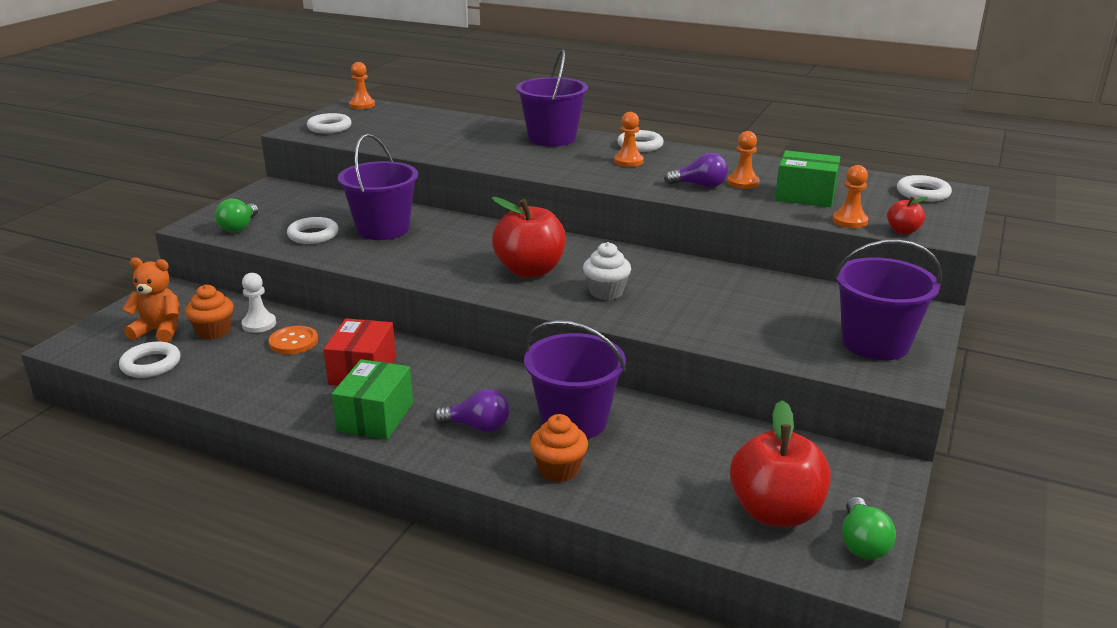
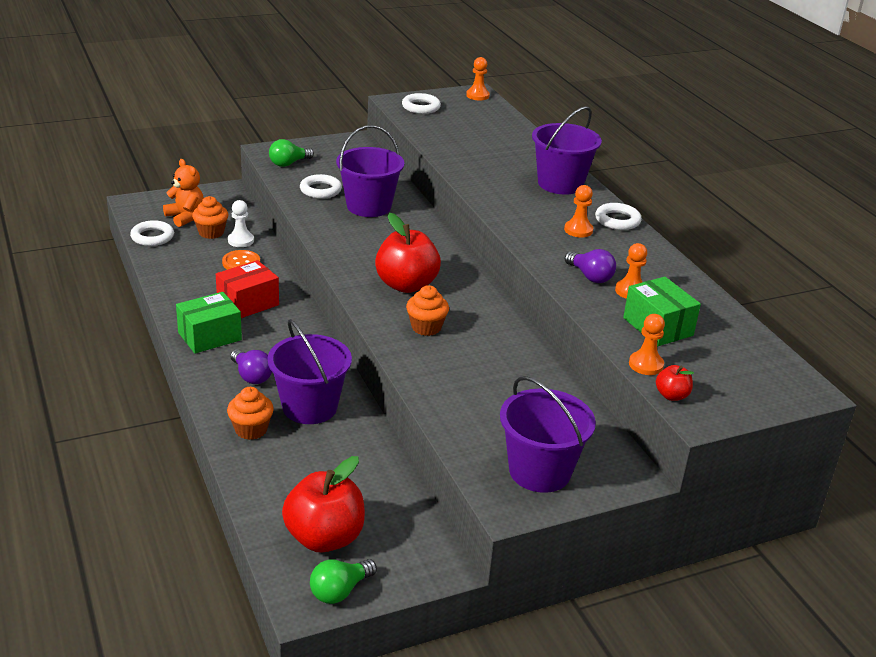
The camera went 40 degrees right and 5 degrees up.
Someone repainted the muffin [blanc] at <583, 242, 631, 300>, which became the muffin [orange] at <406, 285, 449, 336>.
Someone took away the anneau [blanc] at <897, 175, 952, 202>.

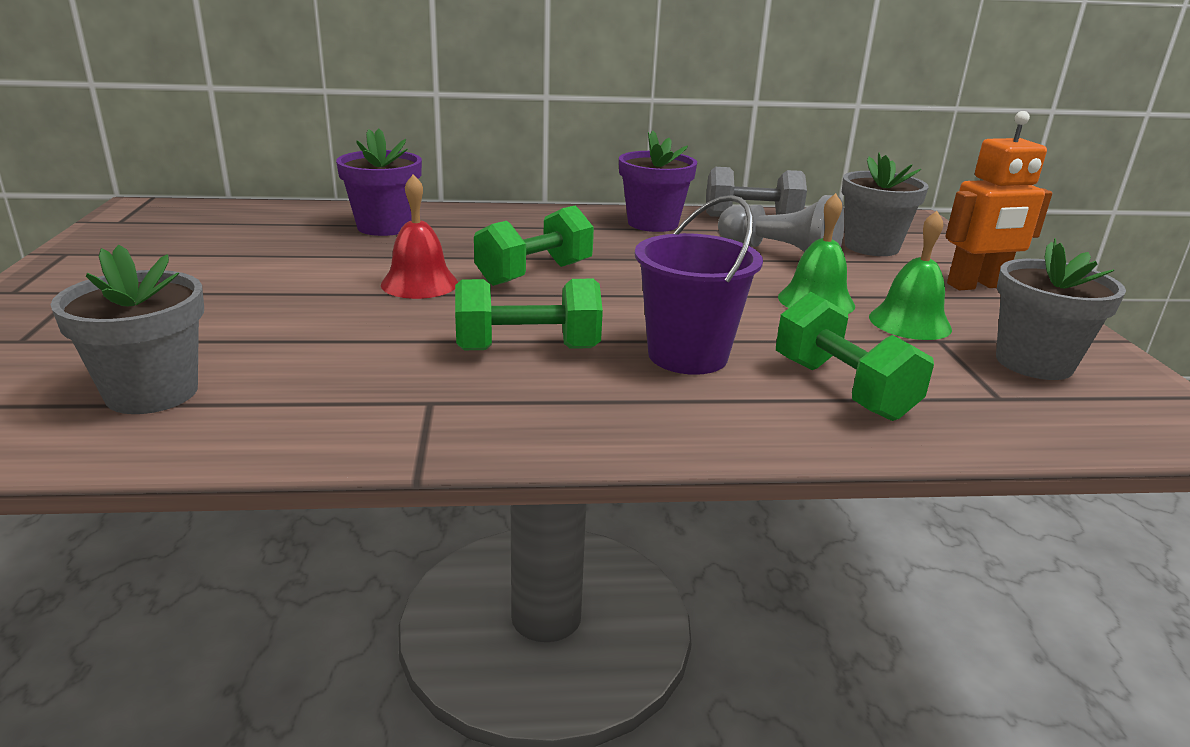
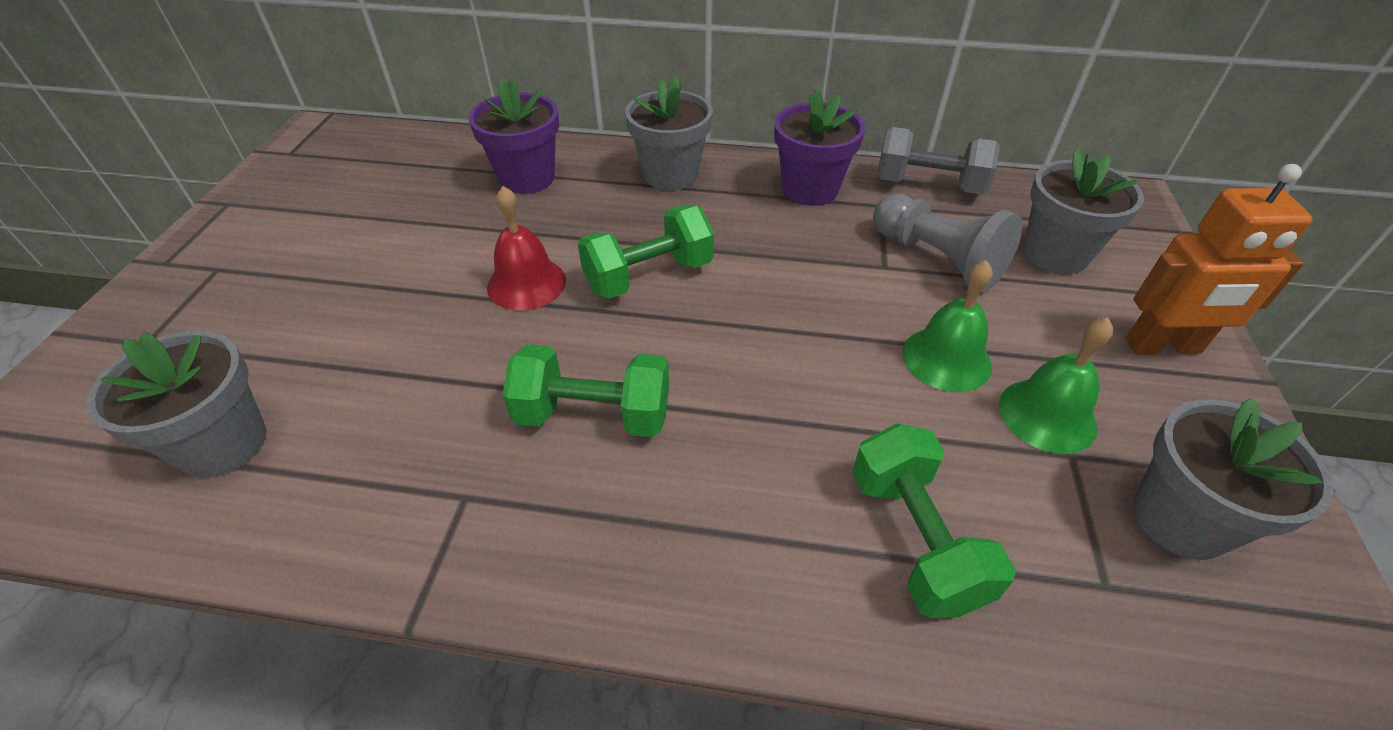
The camera went 15 degrees right and 20 degrees up.
Someone took away the seau [violet] at <635, 195, 763, 375>.
Someone put down the pot de fleurs [gris] at <625, 76, 713, 190>.

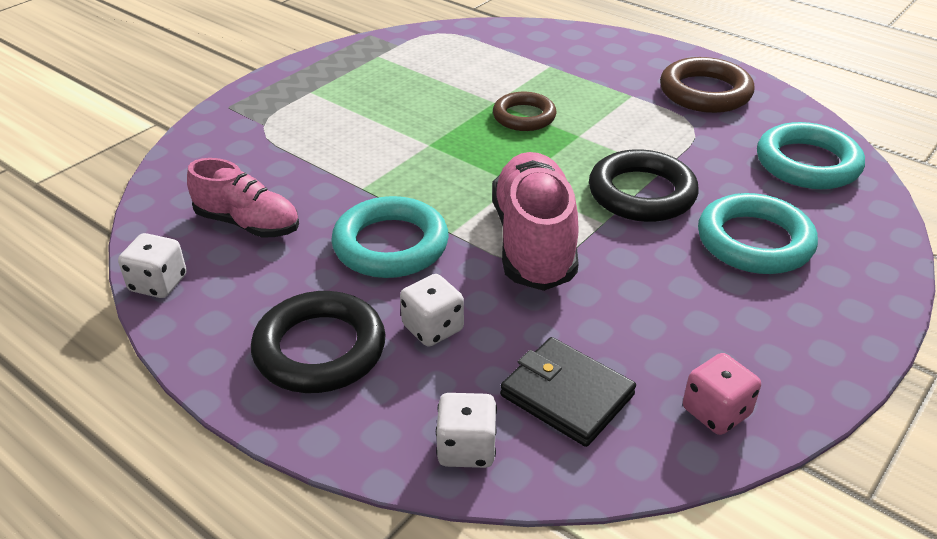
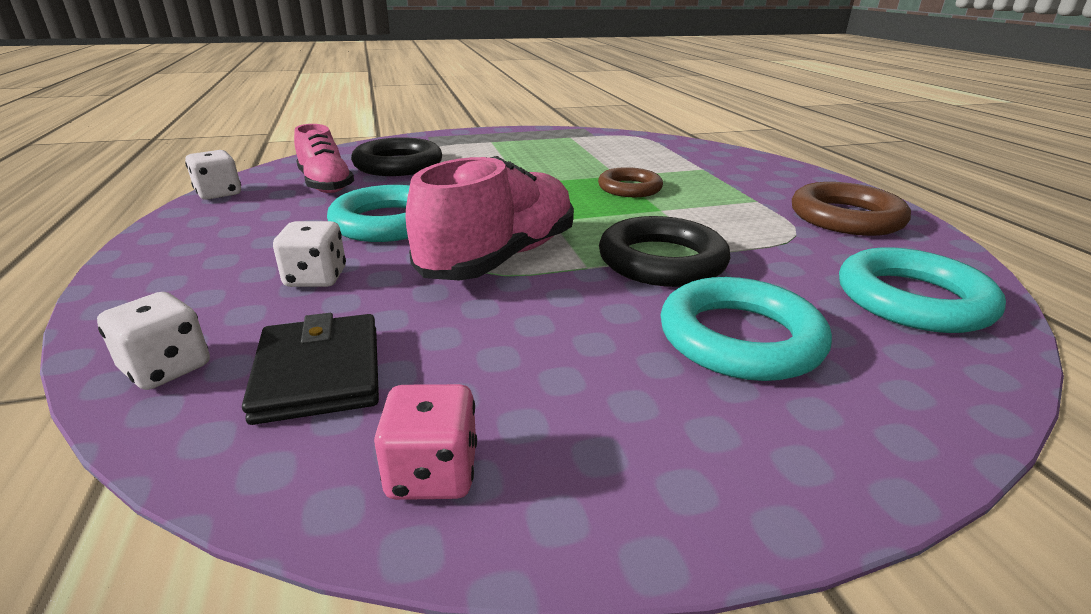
The camera went 35 degrees right and 10 degrees down.
Someone carried the anneau [noir] from <251, 291, 386, 393> to <351, 137, 442, 176>.

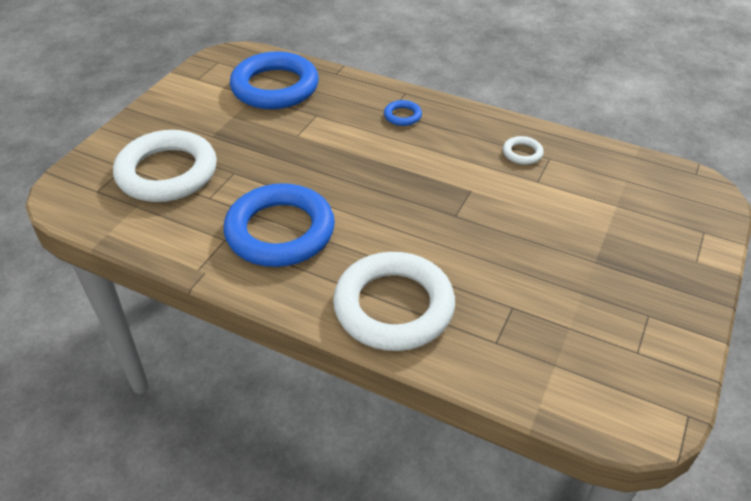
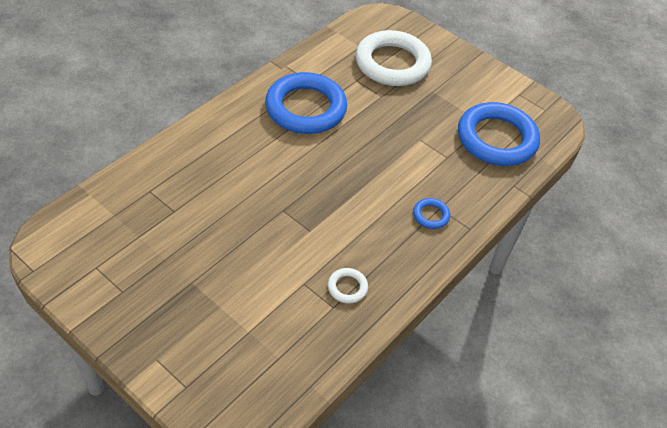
The camera went 100 degrees right and 5 degrees up.
Someone took away the anneau [blanc] at <333, 252, 455, 351>.

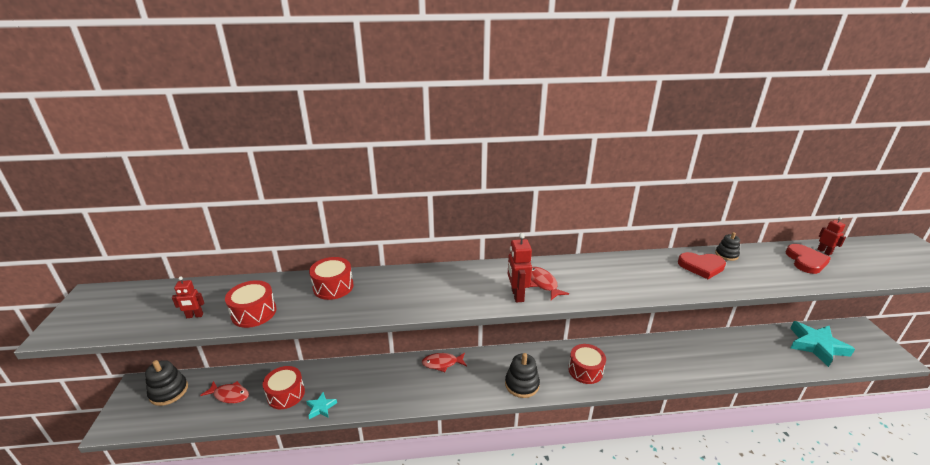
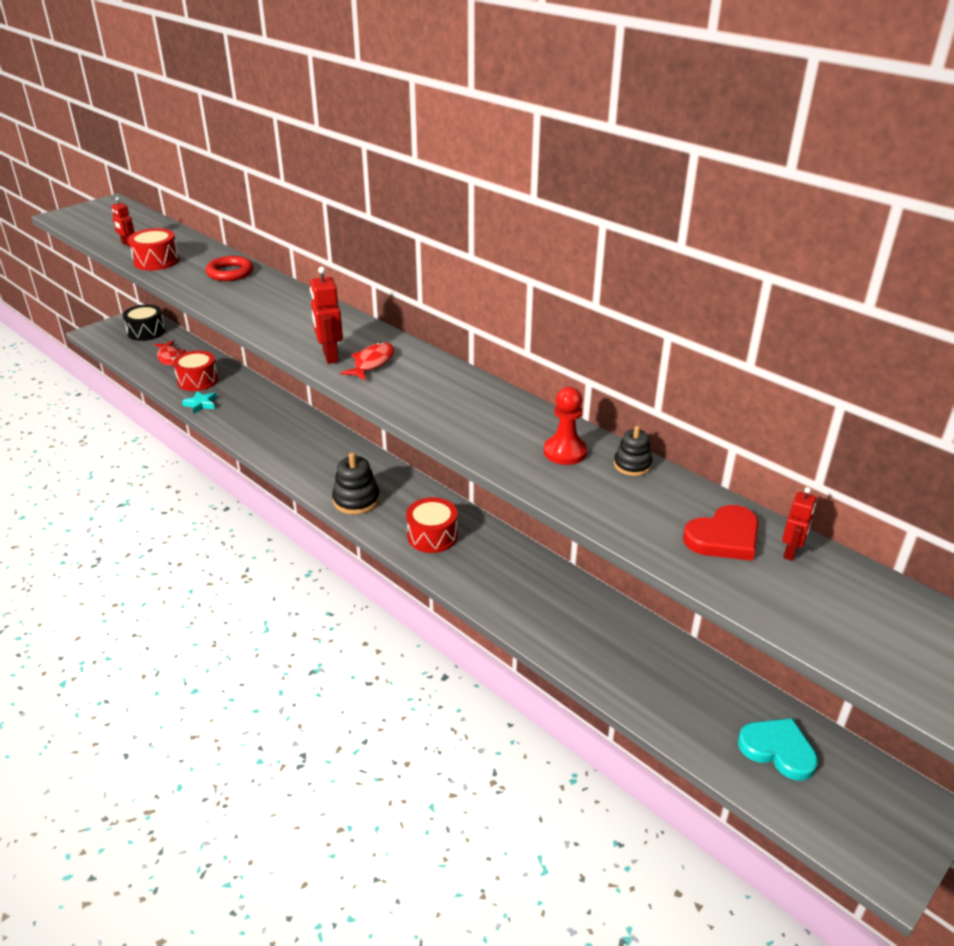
The camera went 50 degrees right and 5 degrees up.
Someone swapped the jouet à empiler [noir] at <145, 360, 188, 406> for the tambour [noir] at <123, 305, 166, 341>.
Someone swapped the tambour [rouge] at <309, 257, 354, 300> for the anneau [rouge] at <206, 256, 253, 281>.
Someone took away the poisson [rouge] at <422, 352, 467, 372>.
Someone rotated the robot [rouge] at <508, 233, 532, 303> by 60 degrees counterclockwise.
Someone swapped the cœur [rouge] at <678, 252, 726, 279> for the pion [rouge] at <544, 387, 587, 465>.
Someone swapped the étoile [turquoise] at <790, 321, 855, 367> for the cœur [turquoise] at <738, 718, 818, 781>.

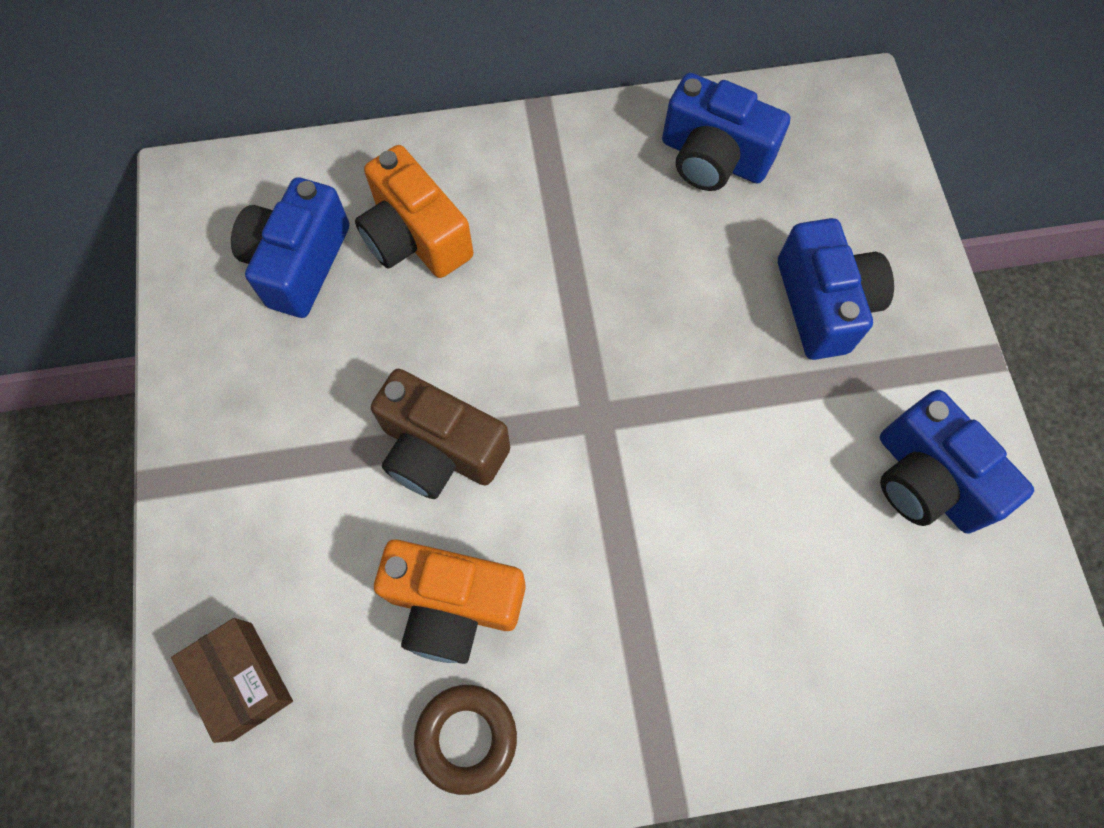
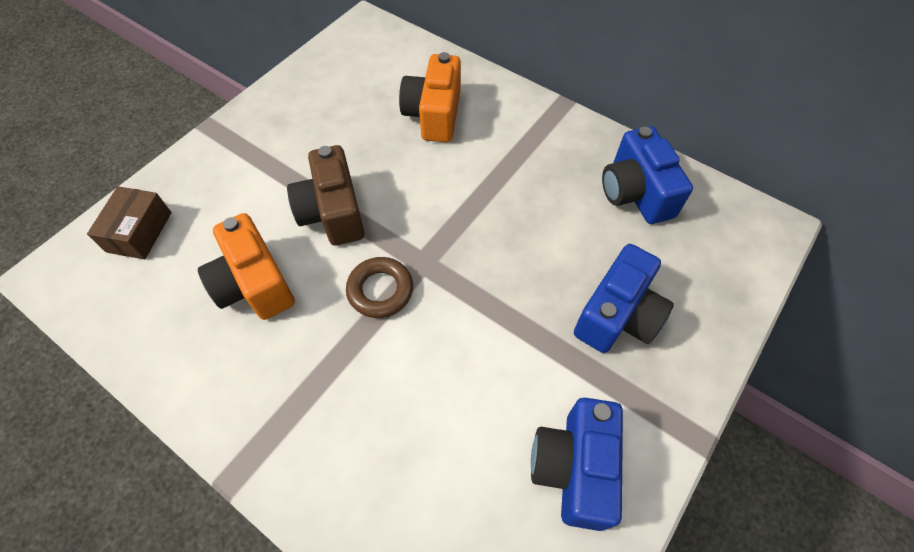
The camera went 45 degrees right and 10 degrees down.
Someone took away the appareil photo [bleu] at <231, 177, 350, 318>.
Someone carried the anneau [marron] from <414, 685, 517, 795> to <346, 257, 413, 318>.

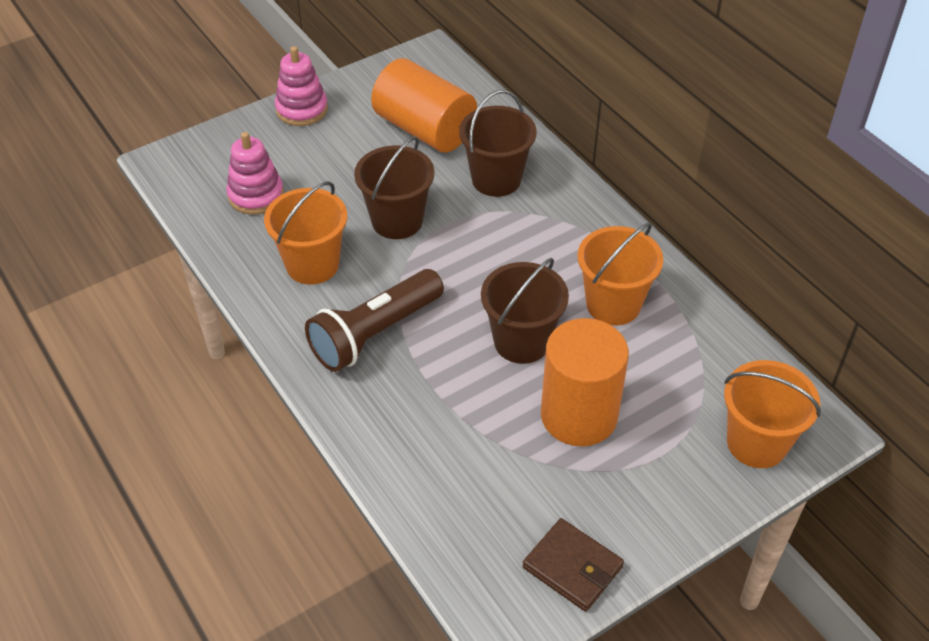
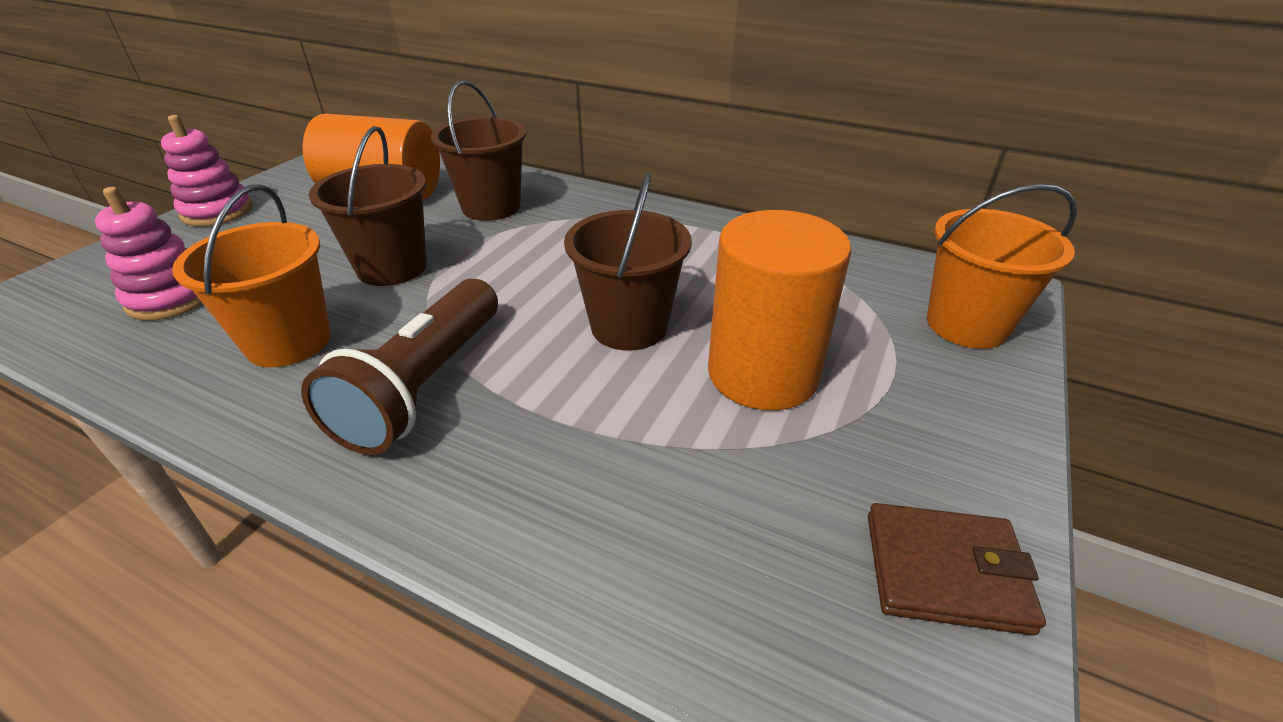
The camera went 30 degrees left and 10 degrees down.
Someone took away the seau [orange] at <578, 223, 663, 325>.

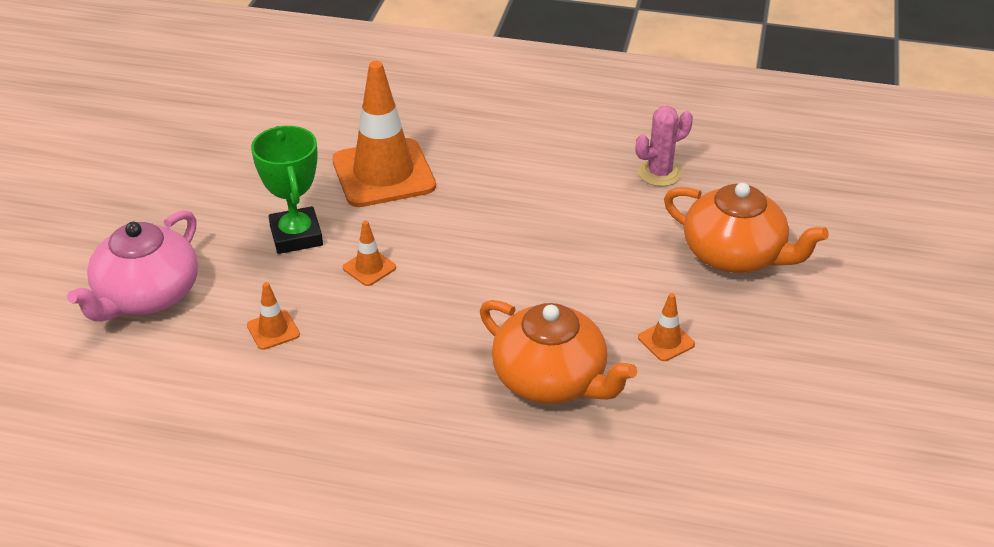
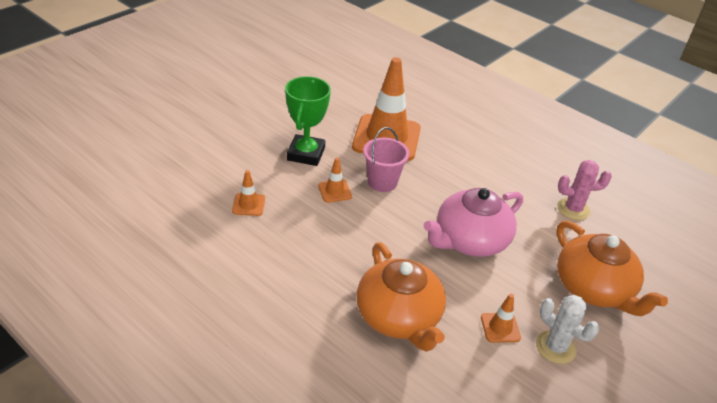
The camera went 25 degrees right and 0 degrees up.
Someone carried the théière [rose] from <67, 210, 198, 322> to <423, 188, 523, 257>.
Someone put down the seau [rose] at <363, 127, 409, 192>.
Someone put down the cactus [blanc] at <536, 295, 599, 364>.

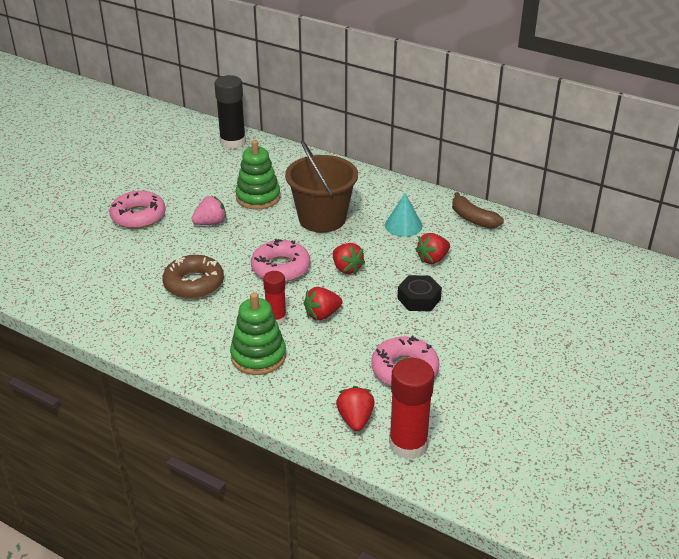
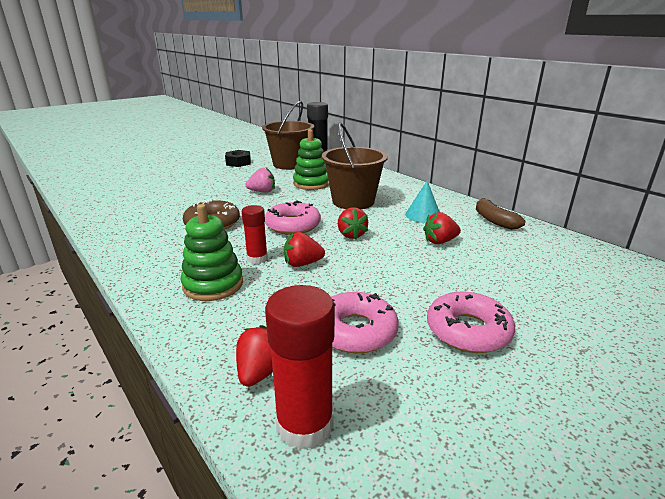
The camera went 20 degrees right and 10 degrees down.
Someone carried the beignet [rose] from <109, 191, 166, 229> to <427, 291, 515, 353>.
Someone carried the écrou [noir] from <397, 275, 442, 311> to <225, 150, 251, 167>.
Someone put down the seau [marron] at <262, 101, 314, 170>.

